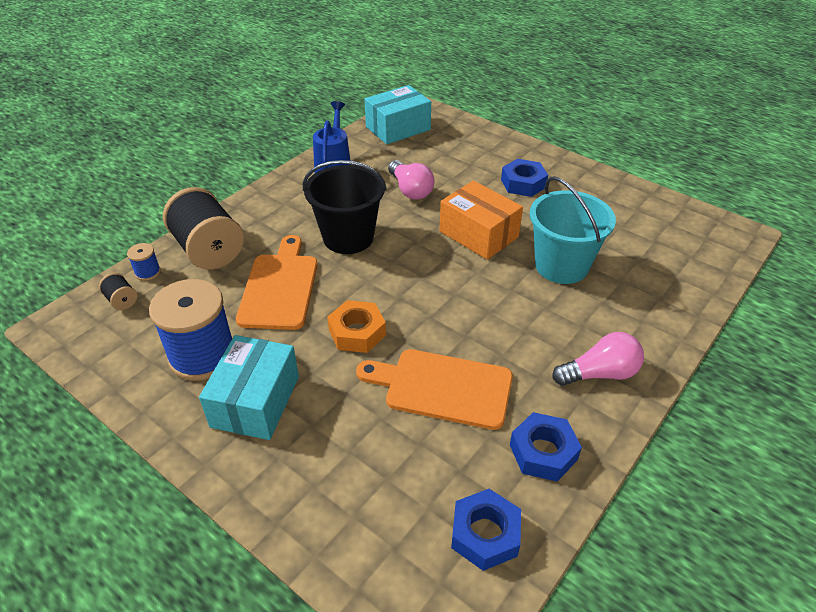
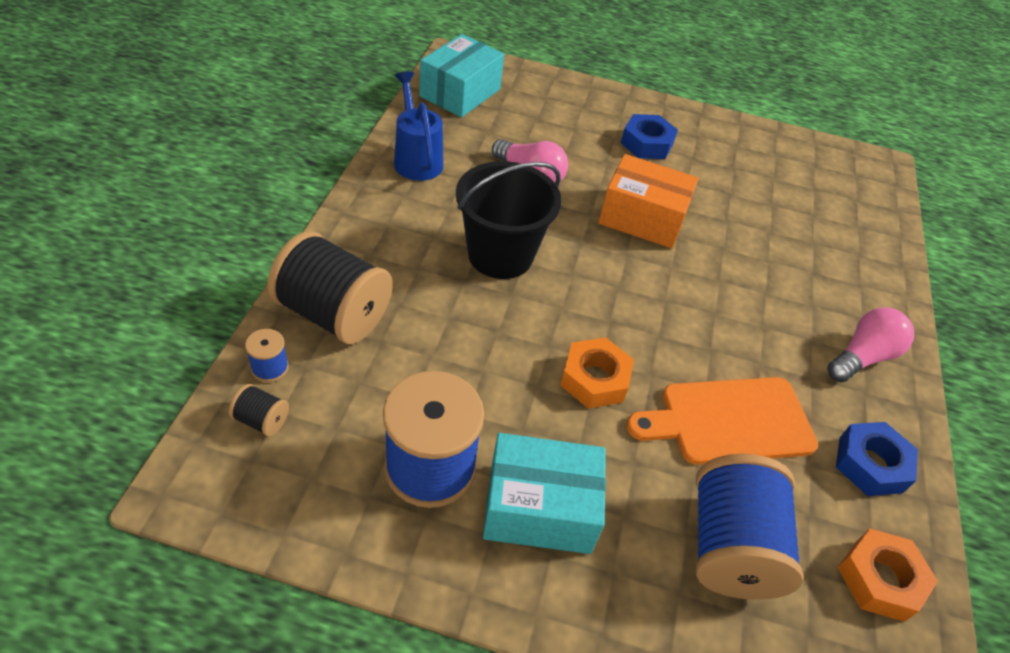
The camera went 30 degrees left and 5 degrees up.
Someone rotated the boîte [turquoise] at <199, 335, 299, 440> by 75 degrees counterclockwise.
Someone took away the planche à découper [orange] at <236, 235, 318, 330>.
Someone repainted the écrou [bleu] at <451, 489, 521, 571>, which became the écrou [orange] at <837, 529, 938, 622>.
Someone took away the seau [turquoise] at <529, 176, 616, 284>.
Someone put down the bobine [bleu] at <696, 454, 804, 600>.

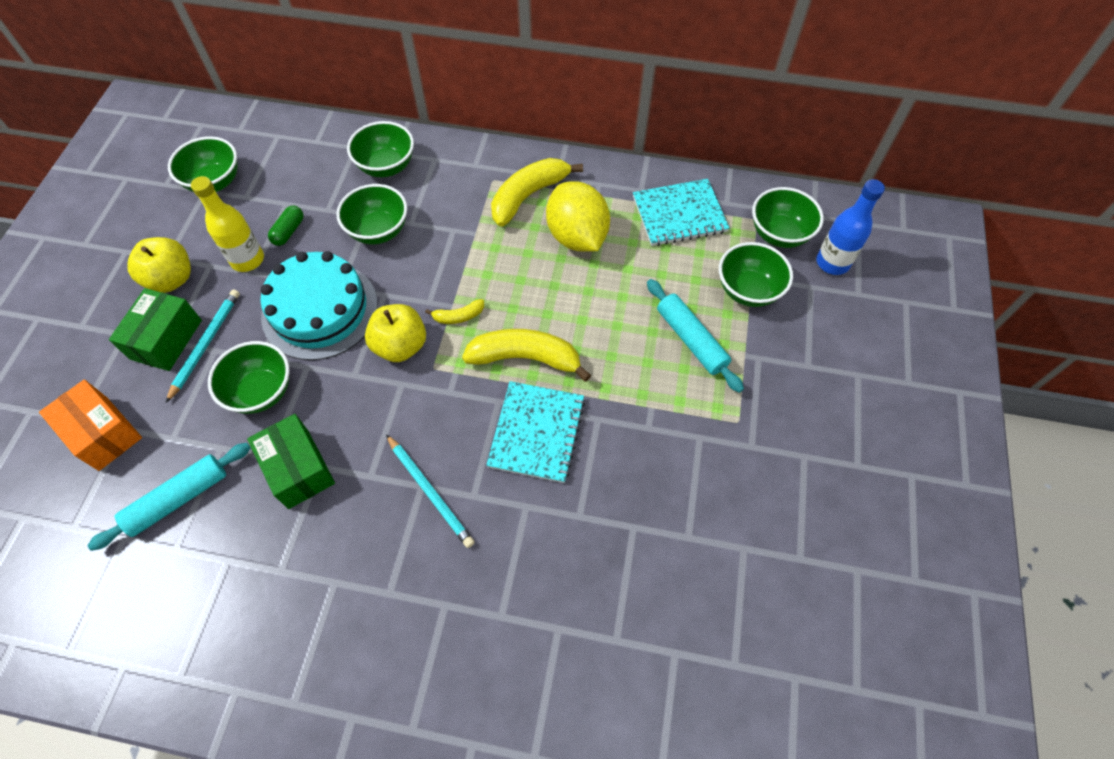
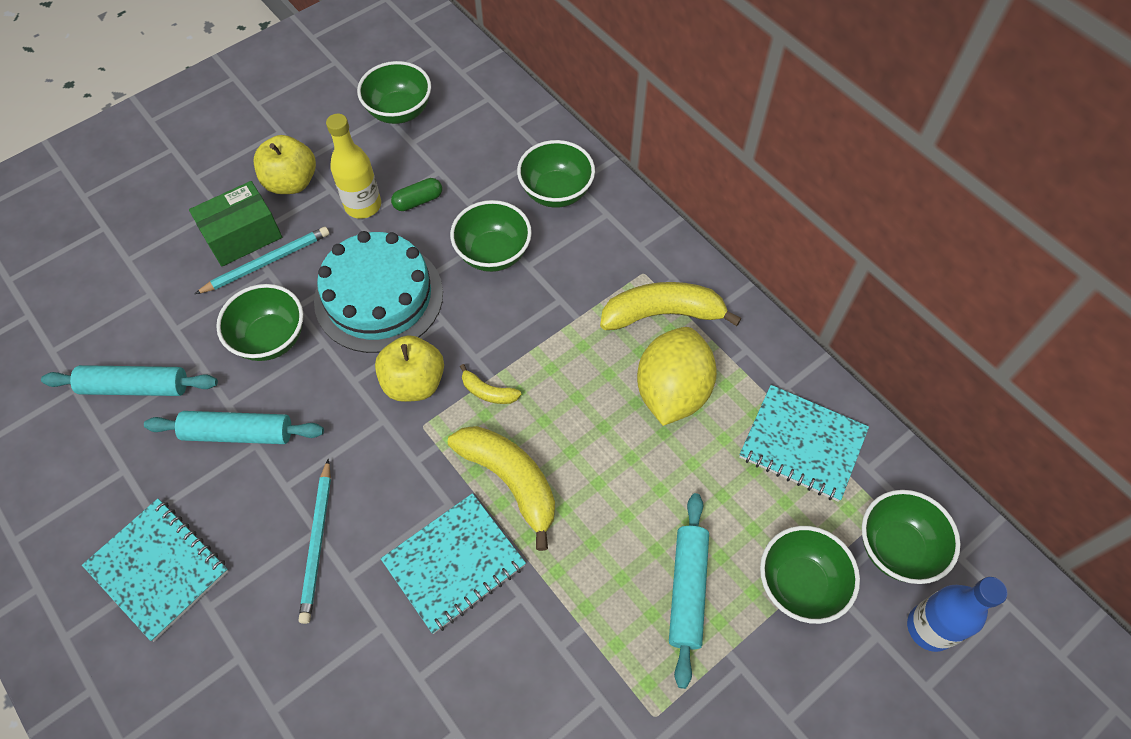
The camera went 40 degrees right and 0 degrees up.
Someone took away the boîte [orange] at <39, 379, 142, 471>.
Someone swapped the boîte [vert] at <247, 414, 335, 509> for the rouleau à pâtisserie [turquoise] at <144, 411, 324, 444>.
Someone put down the carnet [turquoise] at <82, 499, 229, 641>.

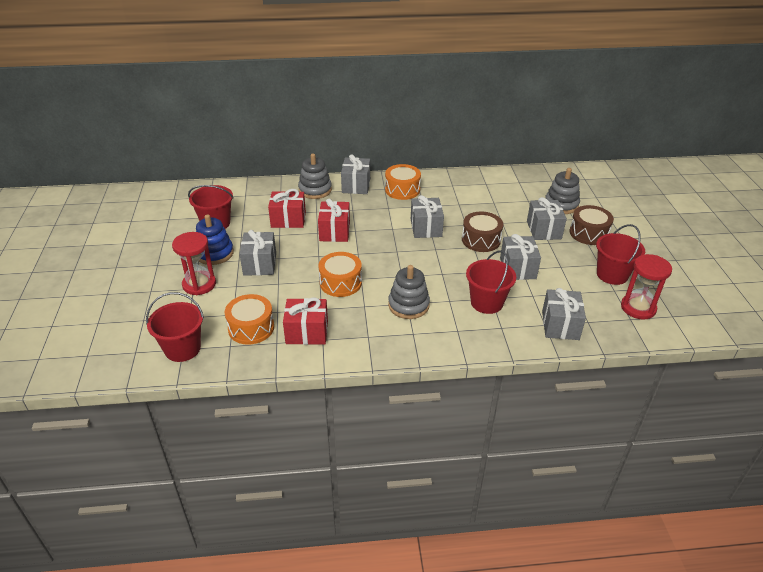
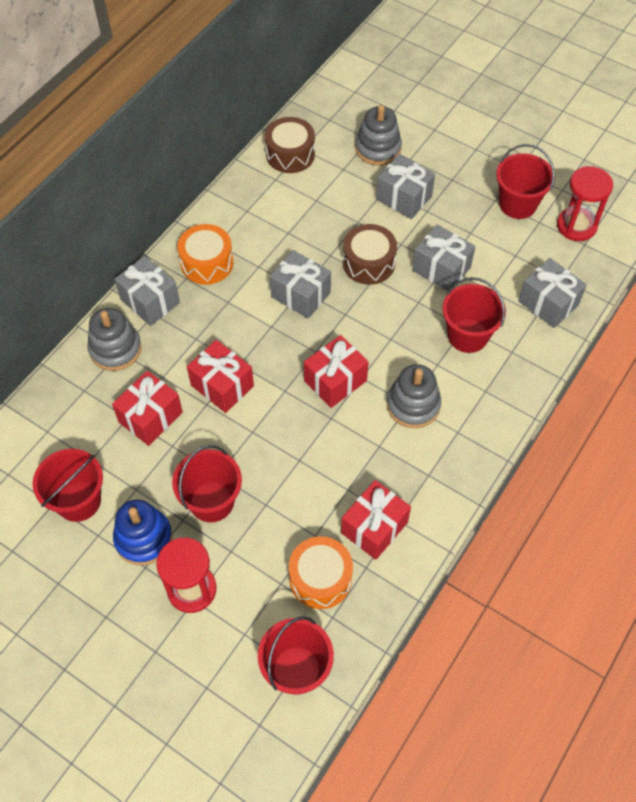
The camera went 50 degrees left and 20 degrees up.
Someone swapped the cadeau [gris] at <240, 230, 276, 276> for the seau [rouge] at <172, 445, 242, 522>.
Someone took away the tambour [orange] at <318, 252, 362, 297>.
Someone carried the tambour [marron] from <570, 205, 614, 245> to <265, 117, 315, 173>.
Someone put down the cadeau [rouge] at <304, 335, 369, 408>.

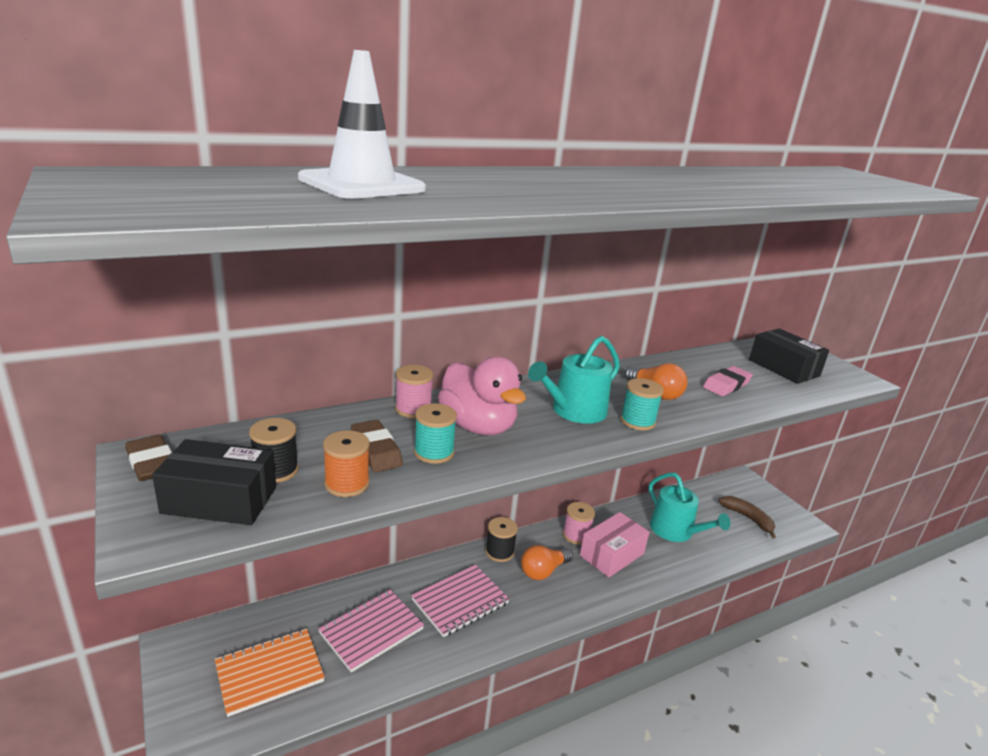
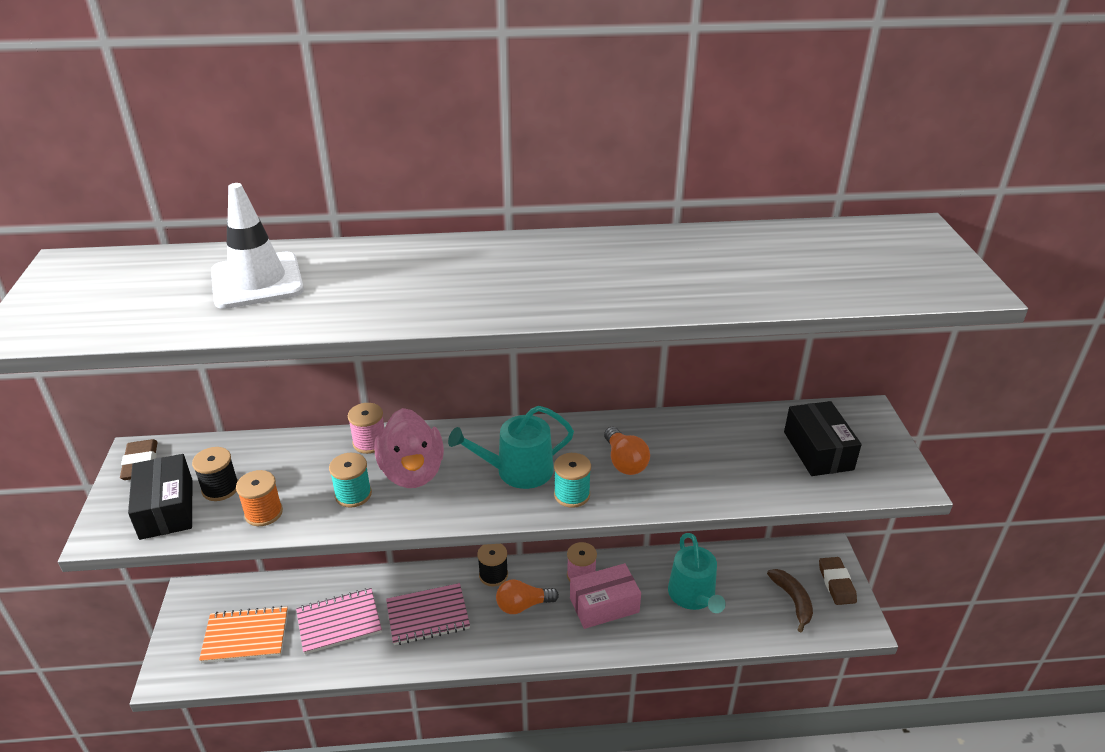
The camera went 25 degrees right and 10 degrees up.
Someone rotated the boîte [noir] at <152, 439, 276, 525> by 45 degrees clockwise.
Someone carried the gomme [marron] from <351, 420, 403, 472> to <819, 557, 857, 605>.
Someone took away the gomme [rose] at <703, 366, 753, 396>.

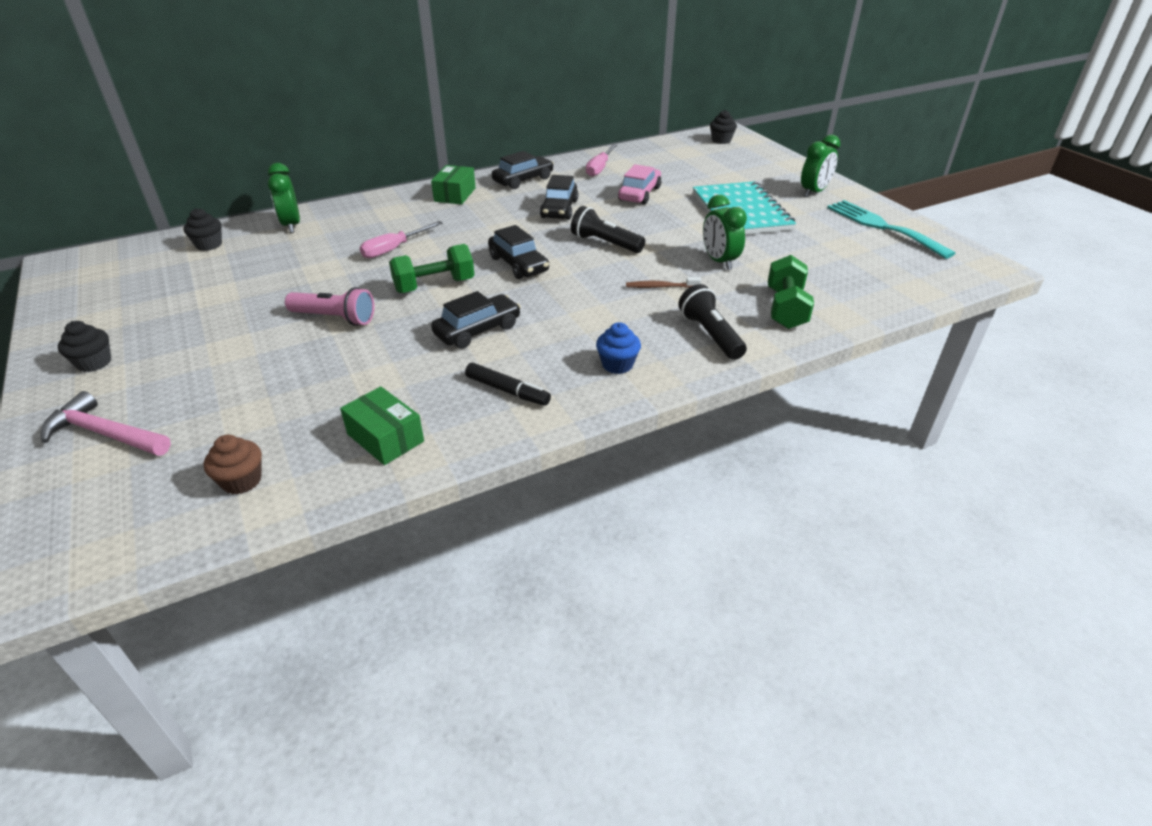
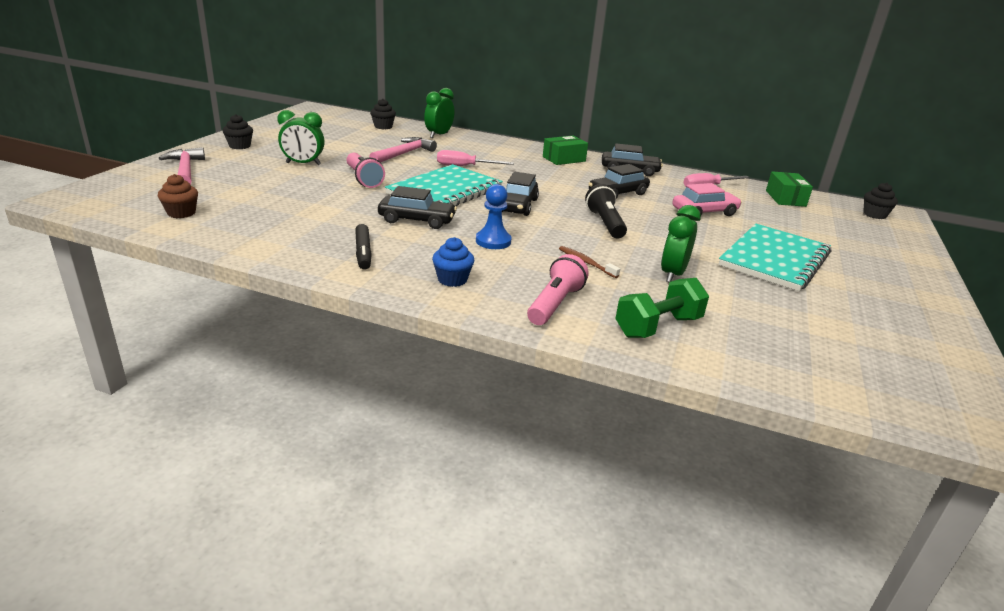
The camera went 45 degrees right and 10 degrees down.
Someone carried the boîte [vert] from <340, 386, 424, 465> to <766, 171, 813, 207>.
Someone swapped the haltère [vert] at <389, 244, 474, 293> for the carnet [turquoise] at <385, 164, 503, 206>.
Someone repainted the lampe de poche [noir] at <678, 284, 747, 360>, which became the lampe de poche [rose] at <527, 254, 589, 325>.
Someone carried the réveil [vert] from <801, 134, 840, 197> to <277, 110, 324, 165>.
Someone took away the fourchette [turquoise] at <827, 200, 956, 259>.
Someone put down the marteau [rose] at <369, 137, 437, 162>.
Someone put down the pion [bleu] at <476, 184, 511, 249>.

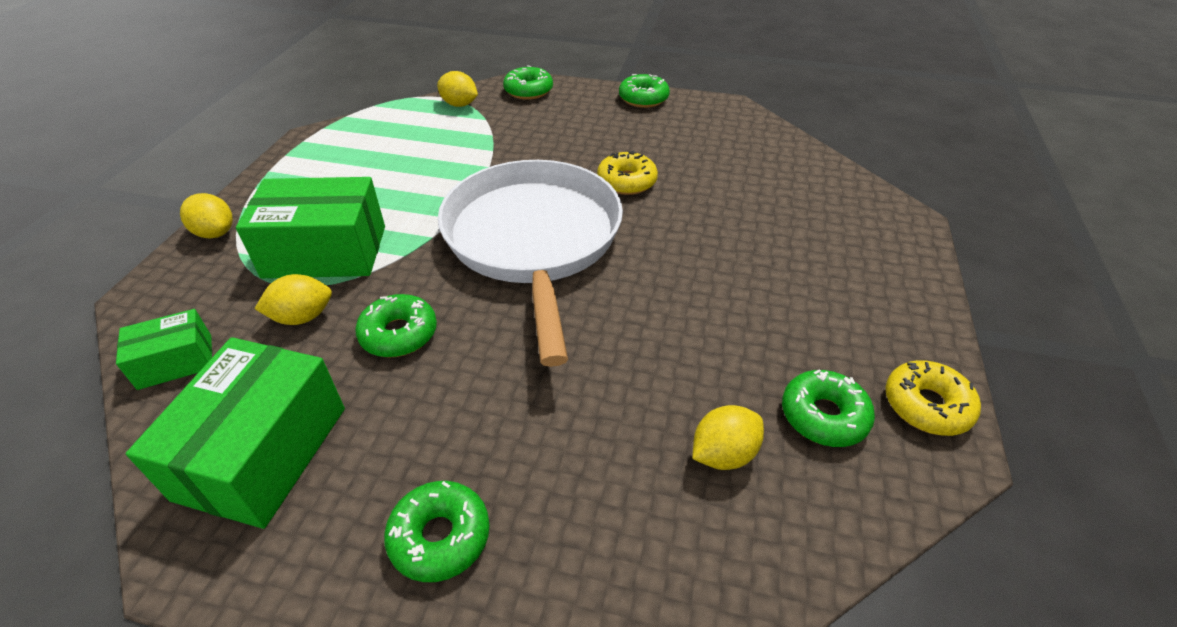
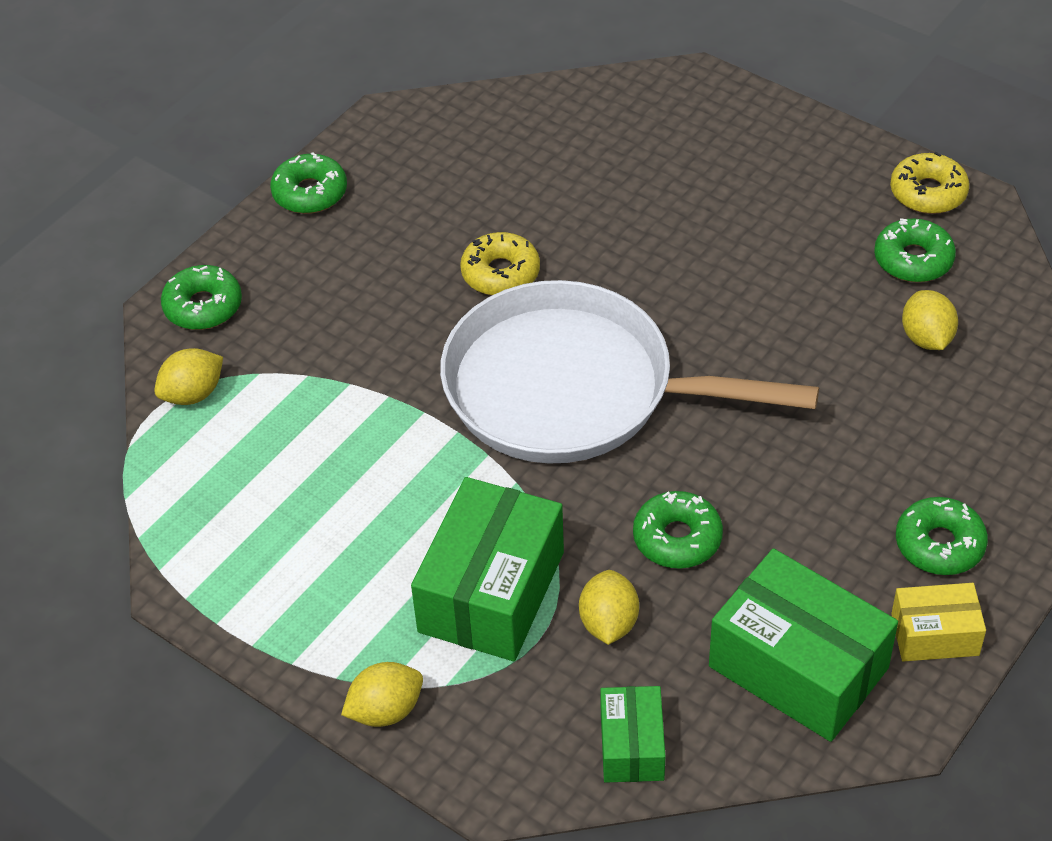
The camera went 65 degrees left and 5 degrees up.
Someone put down the boîte [jaune] at <891, 583, 986, 662>.

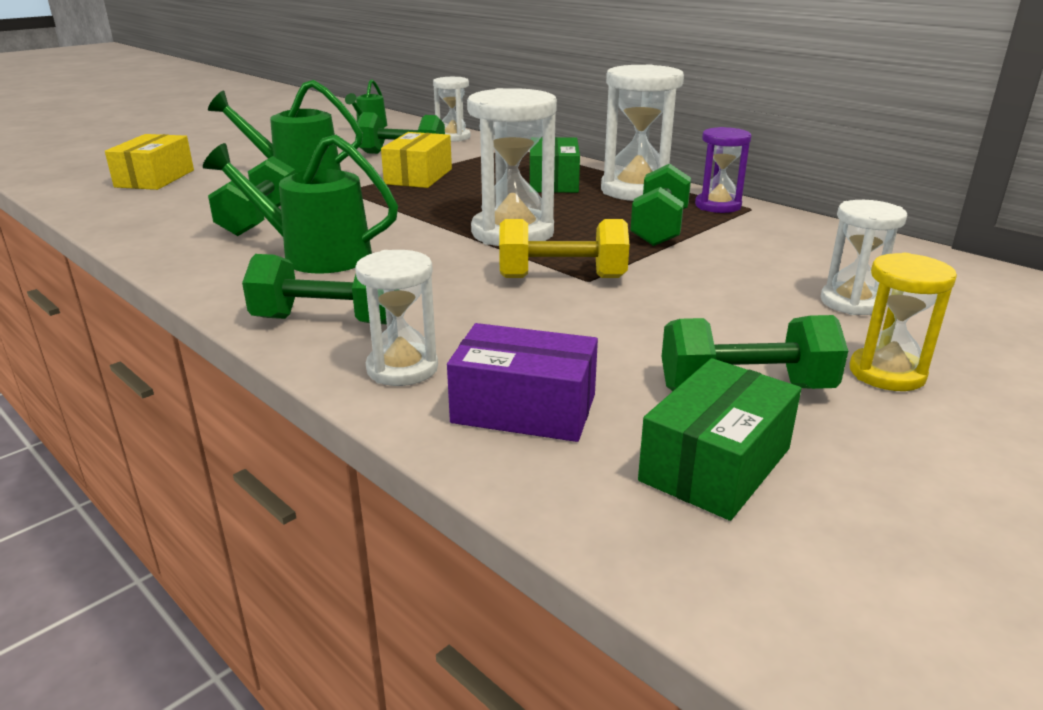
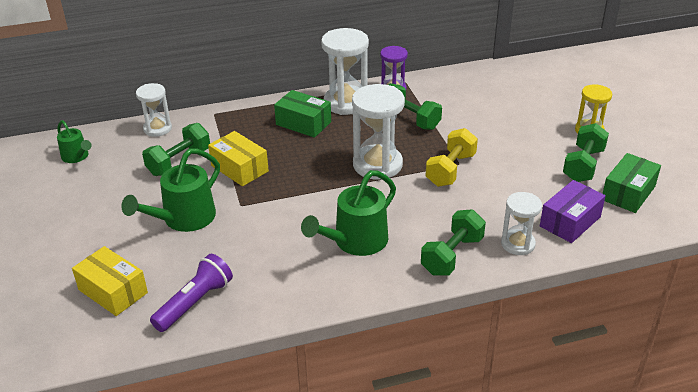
The camera went 60 degrees left and 10 degrees up.
Someone took away the haltère [vert] at <208, 156, 296, 236>.
Someone rotated the boîte [vert] at <638, 358, 801, 521> by 60 degrees clockwise.
Someone took away the sablier [blanc] at <821, 200, 907, 315>.
Someone put down the lampe de poche [violet] at <150, 254, 233, 332>.

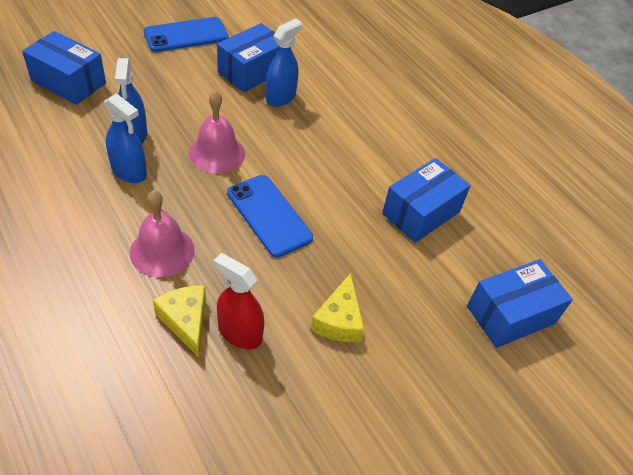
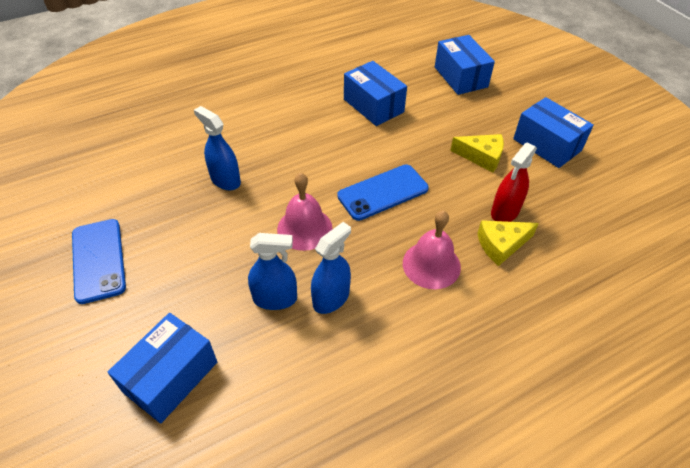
The camera went 80 degrees left and 0 degrees up.
Someone carried the boîte [bleu] from <217, 23, 279, 92> to <513, 97, 594, 168>.

